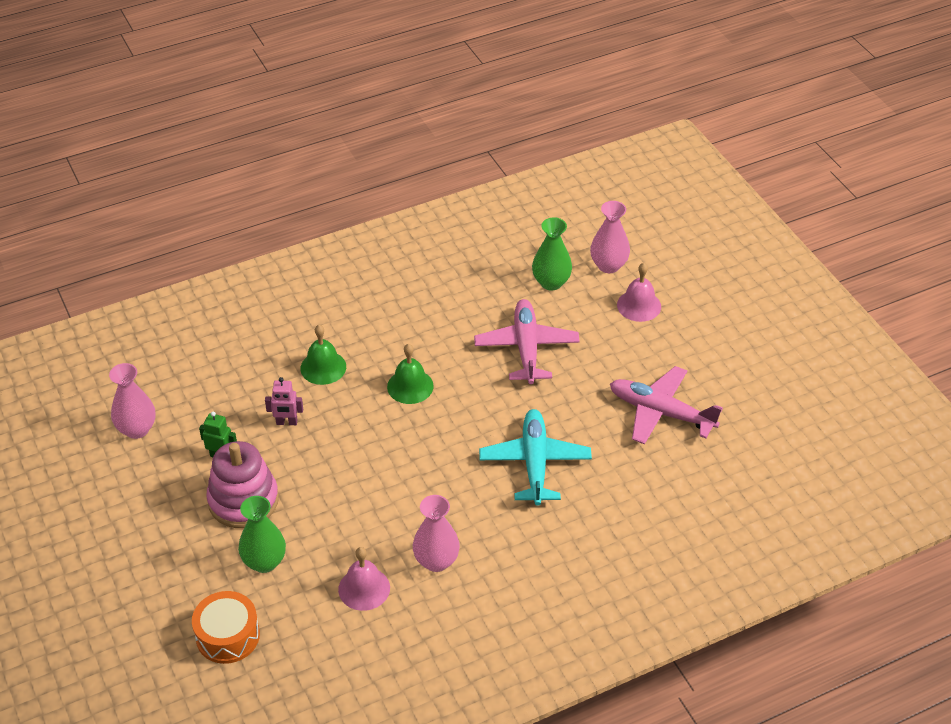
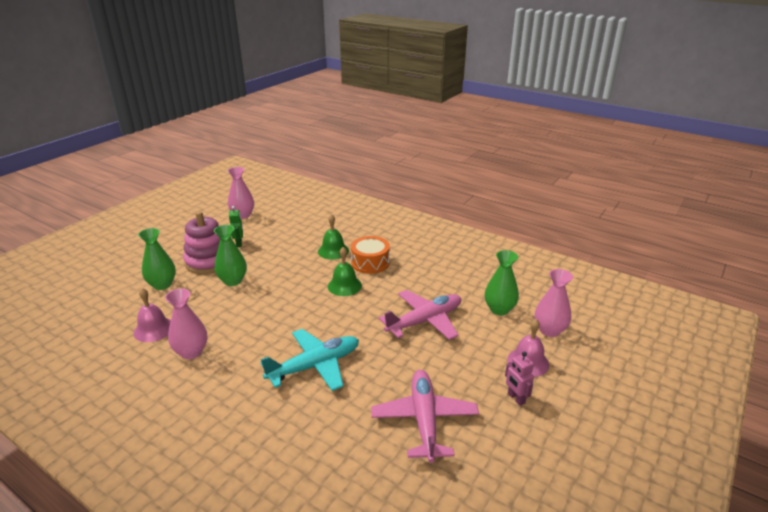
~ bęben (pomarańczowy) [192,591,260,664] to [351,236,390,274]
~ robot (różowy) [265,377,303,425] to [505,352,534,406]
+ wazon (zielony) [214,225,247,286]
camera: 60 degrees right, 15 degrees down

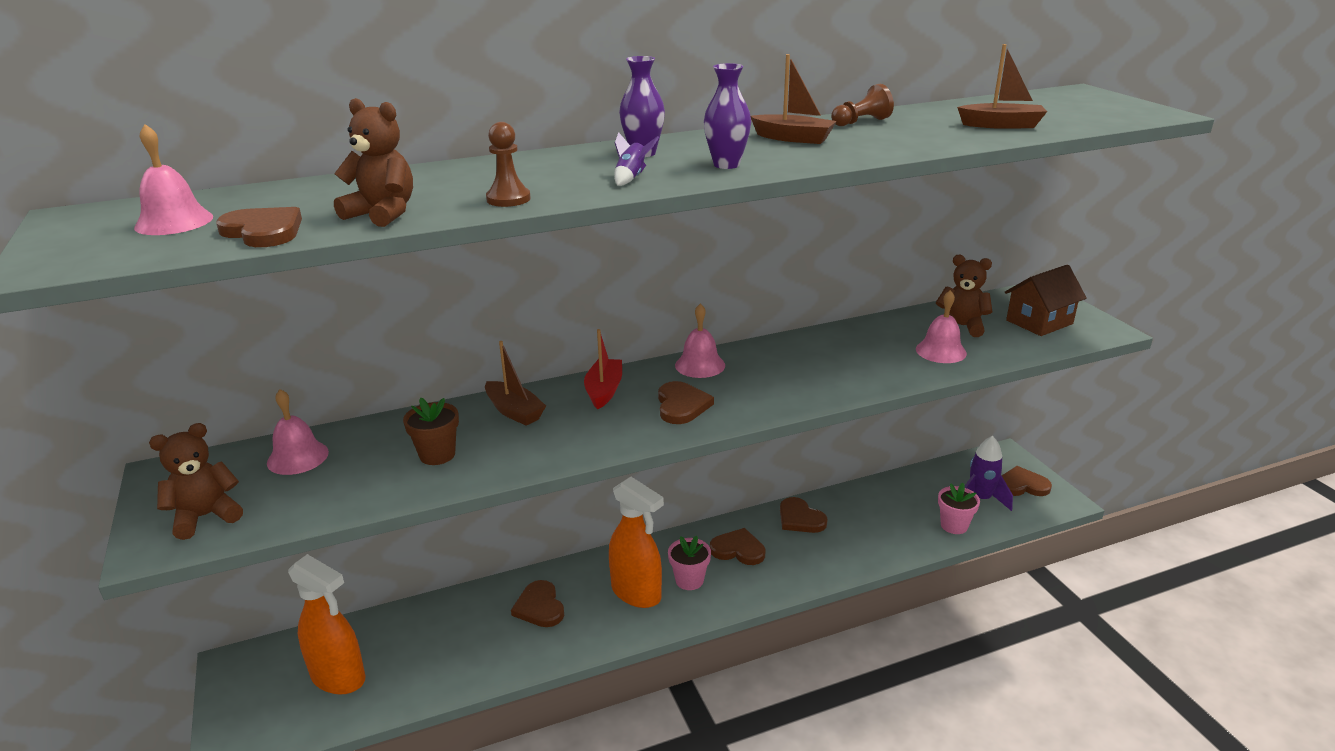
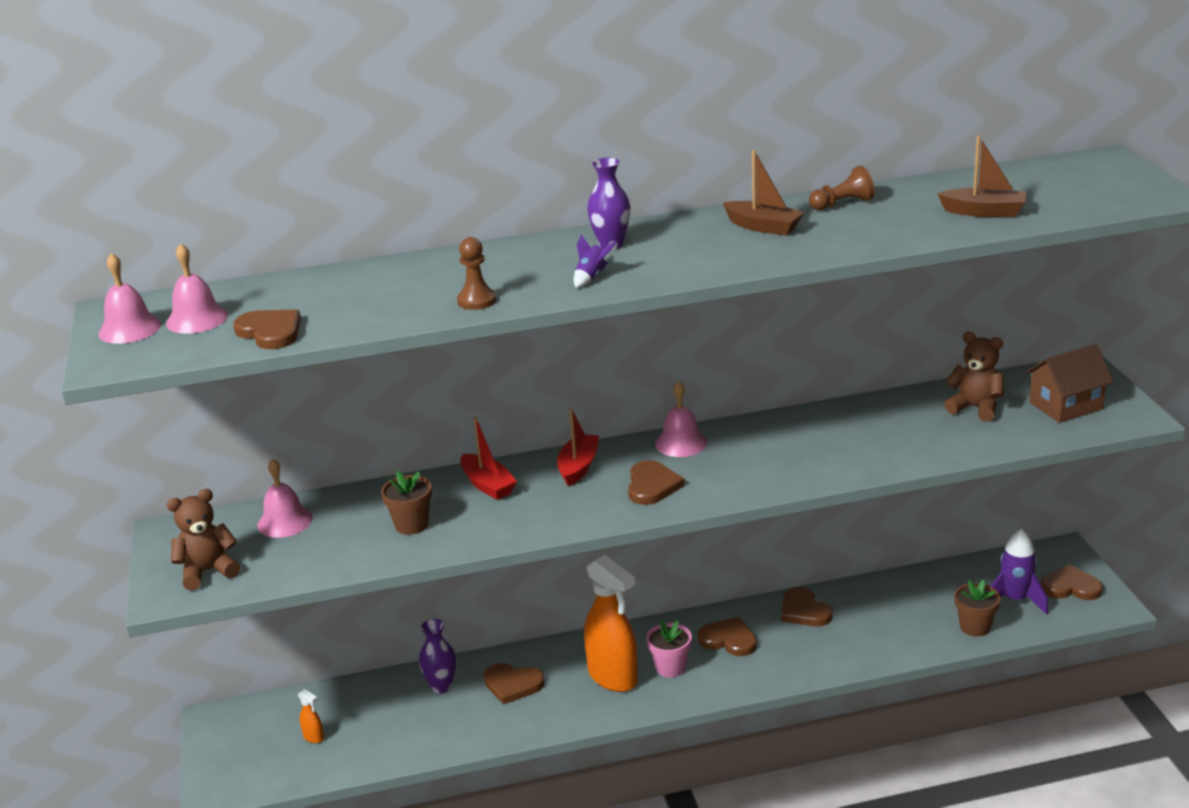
~ spryskiwacz (pomarańczowy) [288,554,366,695] = [298,689,324,743] x0.40
- miś (brązowy) [334,98,413,227]
~ łódka (brązowy) [485,341,546,426] to łódka (czerwony) [460,417,517,500]
~ serce (brązowy) [511,580,564,627] = [483,663,545,705] 60 degrees counterclockwise
~ wazon (fioletowy) [704,63,751,169] to [419,619,456,693]
~ dzwonek (różowy) [916,290,967,363] to [98,253,161,344]
~ doniczka (różowy) [938,483,980,534] to doniczka (brązowy) [955,579,1001,637]
camera: 10 degrees right, 0 degrees up

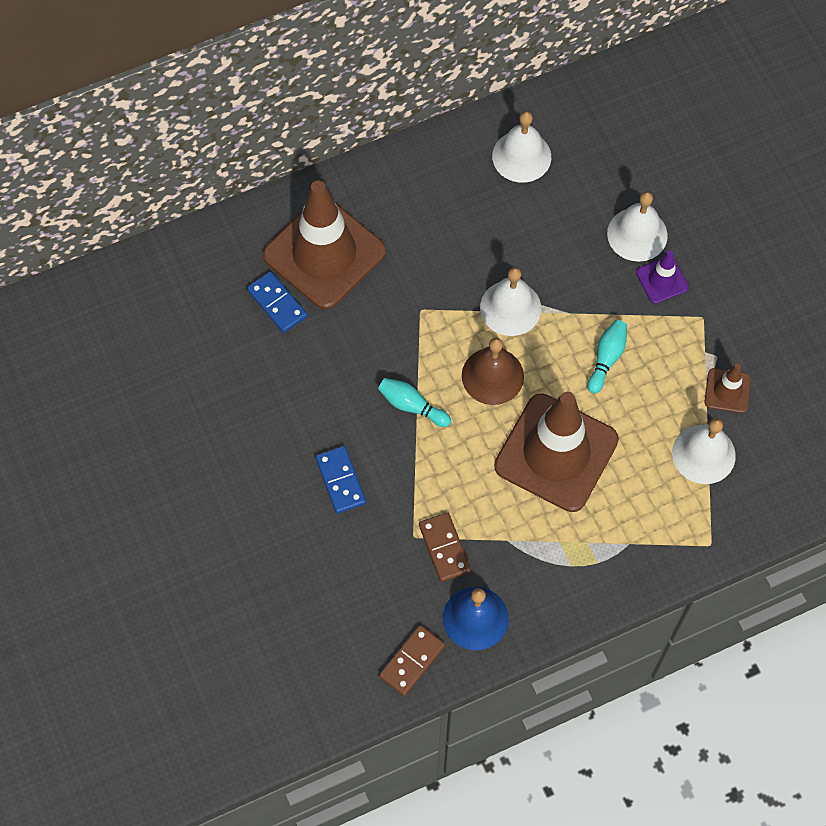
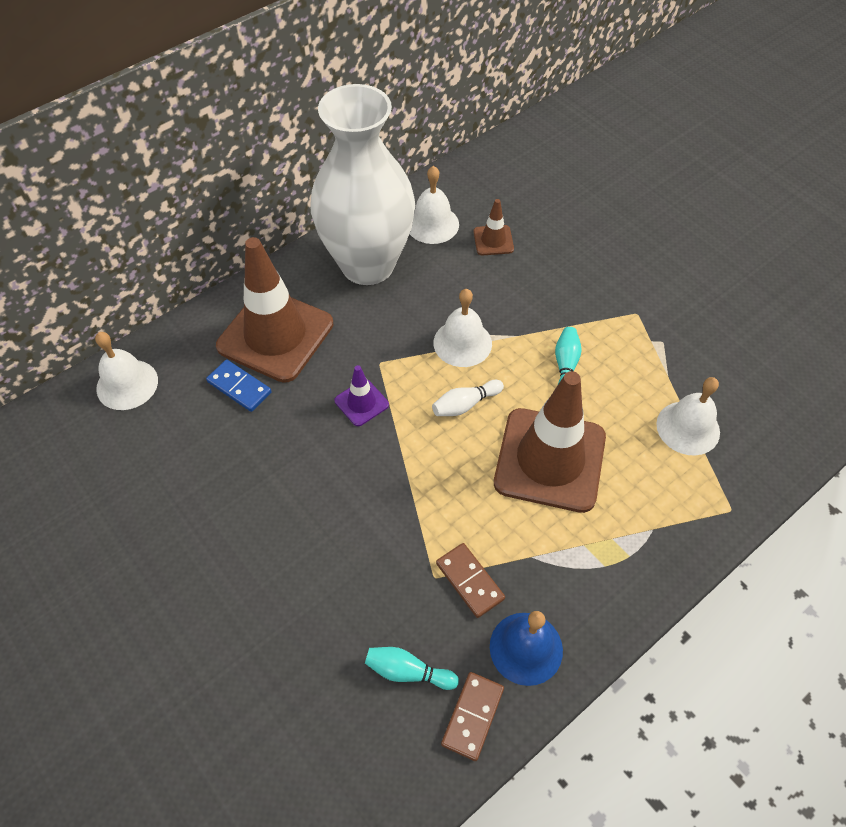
- kostka domina (niebieski) [316,446,366,514]
~ kręgiel (turkusowy) [378,378,451,427] to [365,647,459,690]
~ dzwonek (brązowy) [462,338,524,405] to kręgiel (biały) [432,380,504,416]
~ dzwonek (biały) [607,191,668,262] to [95,332,158,410]
~ pachołek (fioletowy) [636,250,689,304] to [335,365,389,426]
~ pachołek (brązowy) [705,363,751,413] to [473,199,514,255]
+ wazon (biały) [310,84,415,285]
camera: 15 degrees left, 10 degrees down

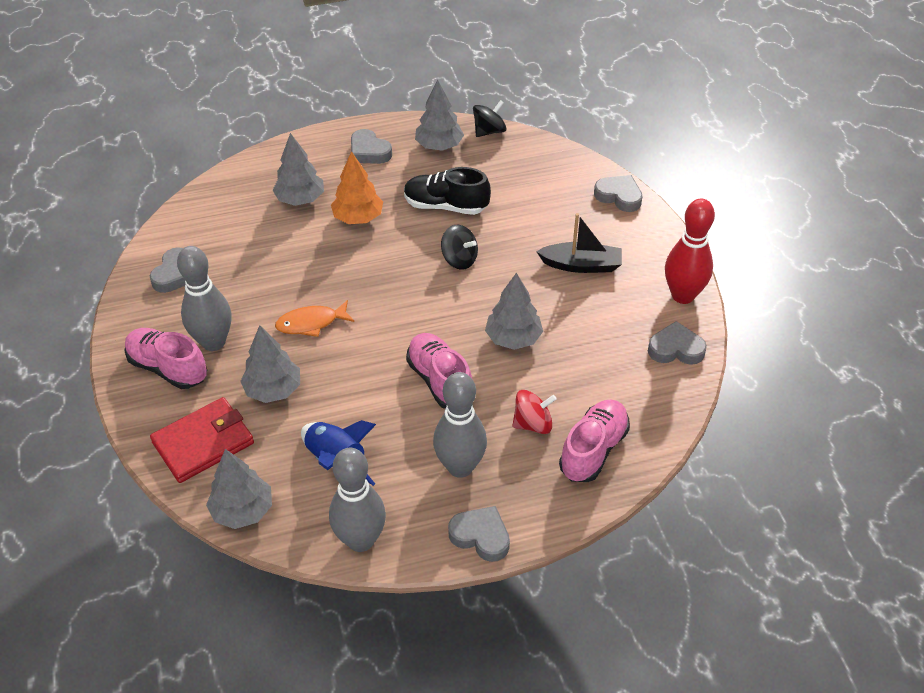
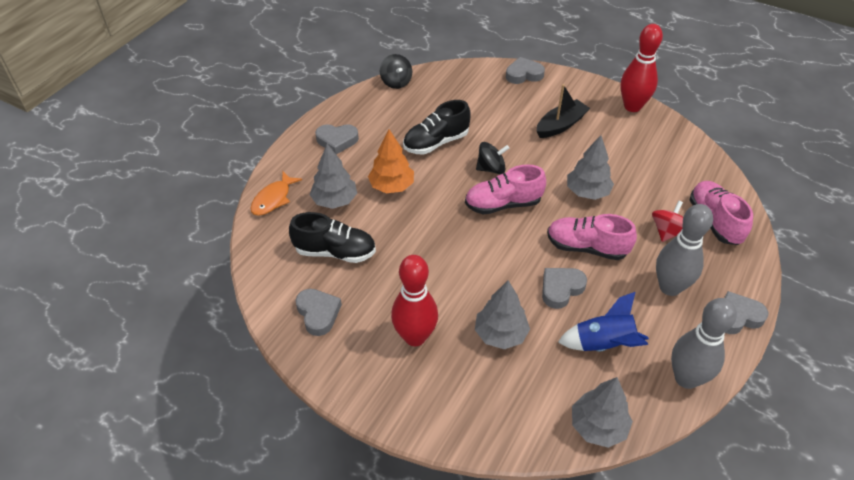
~ but (różowy) [124,328,207,389] to [465,164,546,214]
- portfel (czerwony) [150,397,254,483]
~ kręgiel (szary) [177,246,232,351] to kręgiel (czerwony) [391,255,438,346]
~ ryba (pomarańczowy) [275,300,354,337] to [250,172,302,216]
- drzewko (szary) [415,80,464,151]
~ bączek (czarny) [473,100,507,137] = [380,54,412,89] 150 degrees clockwise
~ serce (szary) [648,321,707,365] to [542,268,587,309]
+ but (czarny) [289,212,376,263]
camera: 45 degrees left, 0 degrees up

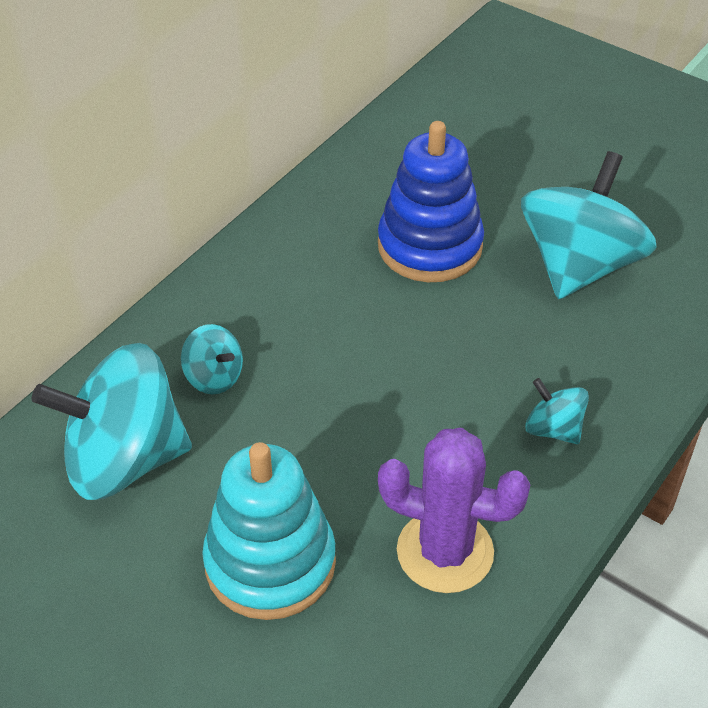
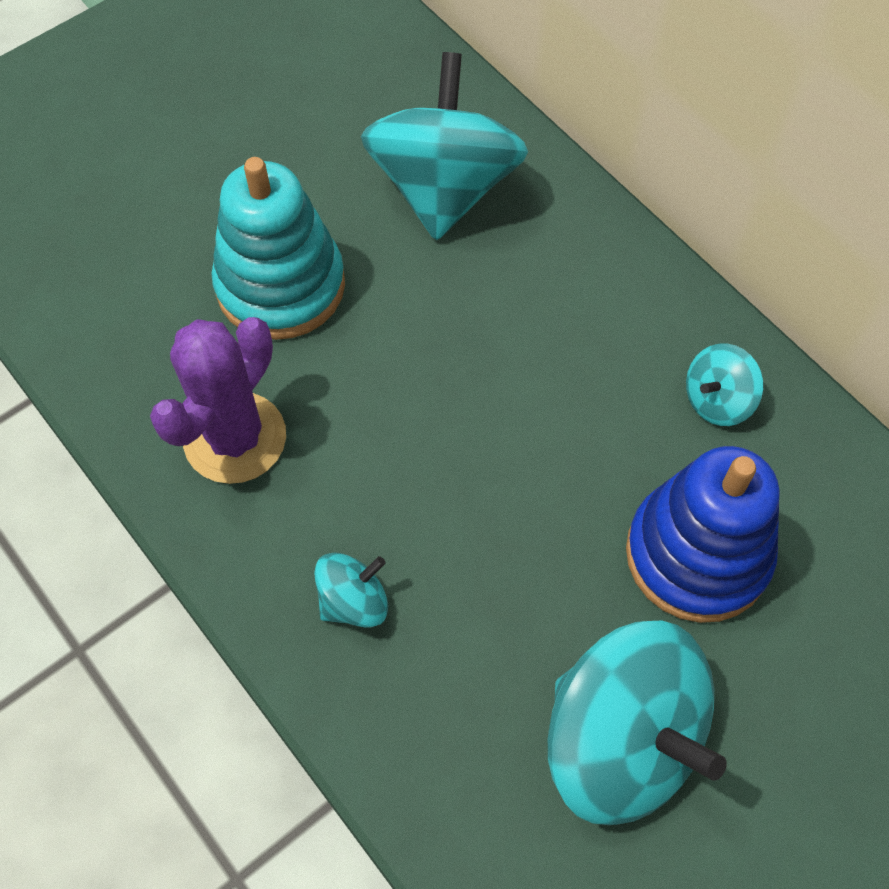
~ bączek (turkusowy) [181,324,243,394] to [686,343,763,426]
camera: 105 degrees right, 15 degrees up

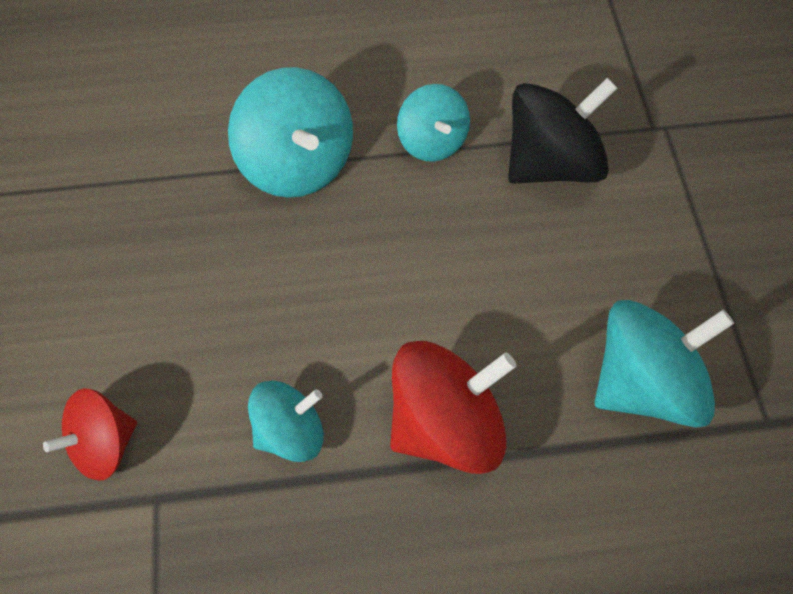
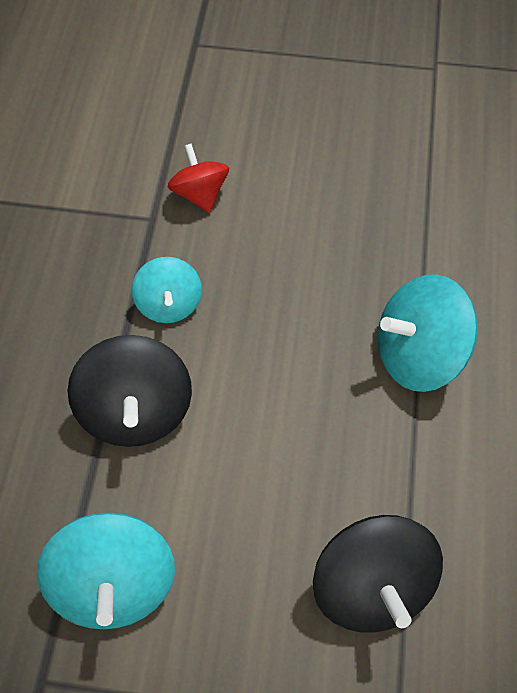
~ bączek (czerwony) [390,341,517,474] to bączek (czarny) [67,335,192,447]
- bączek (turkusowy) [397,84,470,162]
camera: 105 degrees right, 0 degrees up

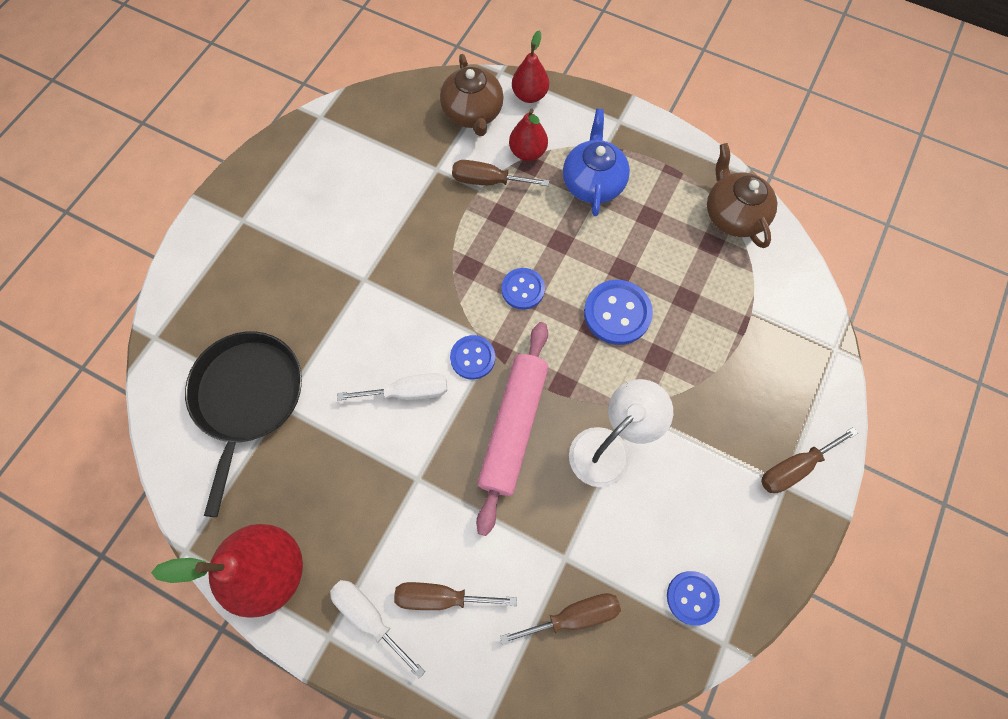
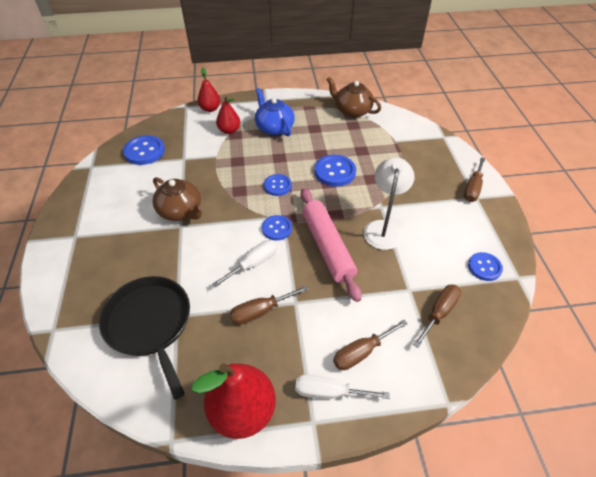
~ imbryk (brązowy) [440,54,504,136] to [152,177,203,221]
~ śrubokręt (brązowy) [452,160,549,186] to [230,286,308,325]
+ guzik (niebieski) [123,135,165,165]
camera: 35 degrees left, 20 degrees down

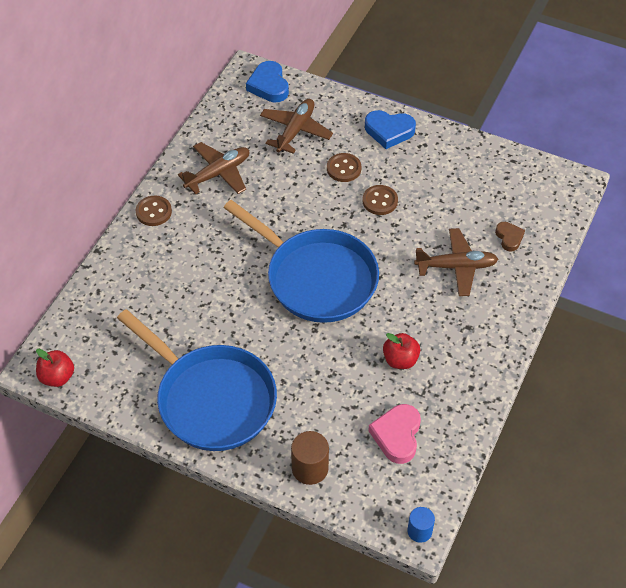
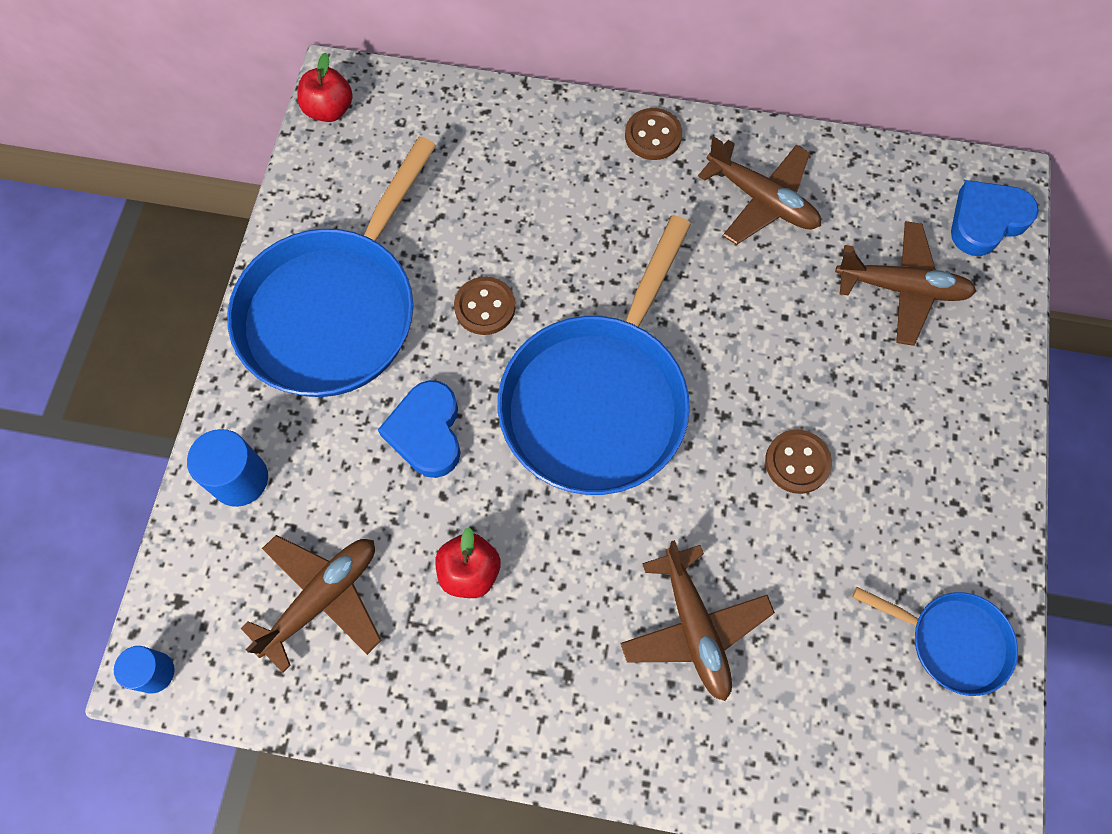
~ walec (brązowy) [291,431,329,485] to walec (niebieski) [187,429,268,507]
~ guzik (brązowy) [327,153,361,182] to [454,277,515,335]
~ serce (niebieski) [365,110,416,149] to [378,380,461,478]
~ serce (różowy) [368,404,421,464] to samolot (brązowy) [240,535,381,673]
- serce (brązowy) [495,222,525,252]
+ patelnia (niebieski) [852,587,1018,696]
camera: 75 degrees right, 15 degrees up

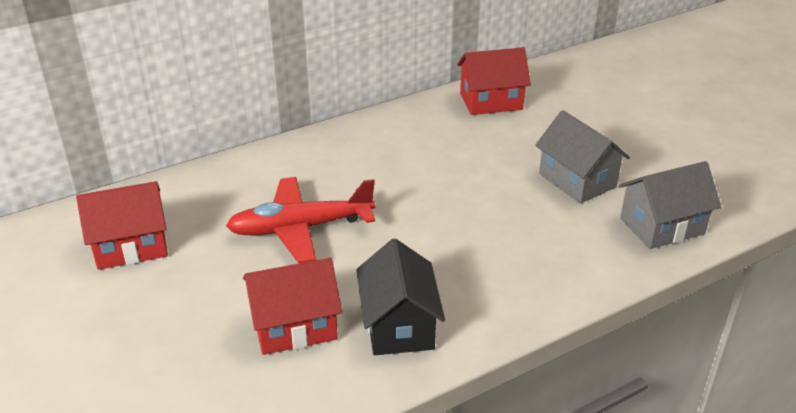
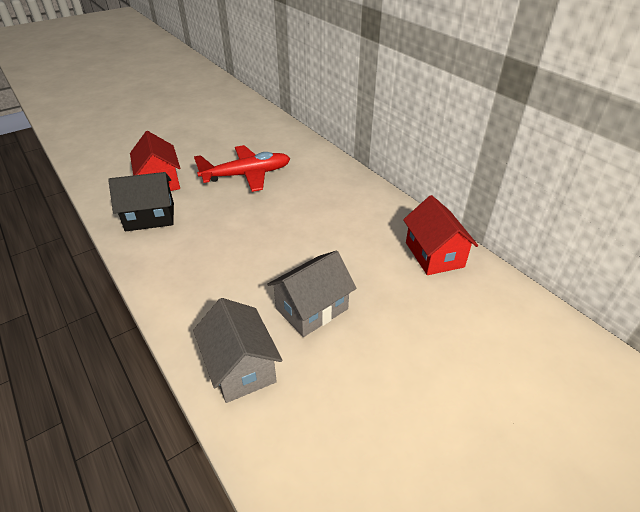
- domek (czerwony) [76,181,168,270]
~ samolot (czerwony) [226,177,376,263] = [194,145,290,192] 90 degrees clockwise
camera: 85 degrees right, 5 degrees up

